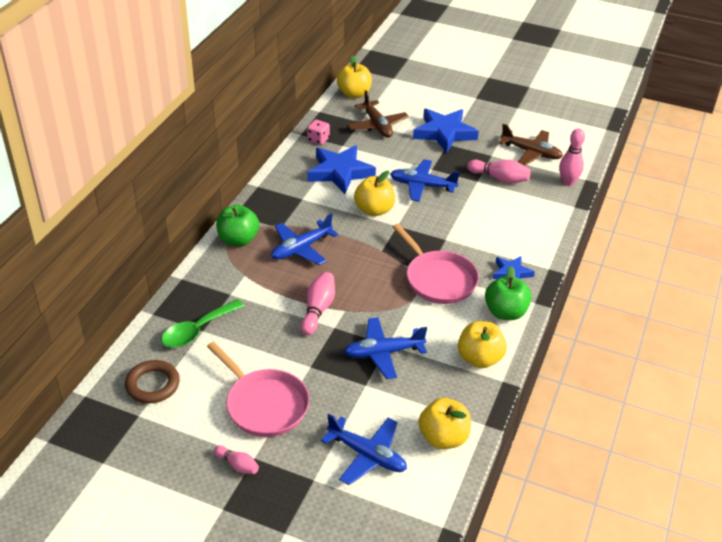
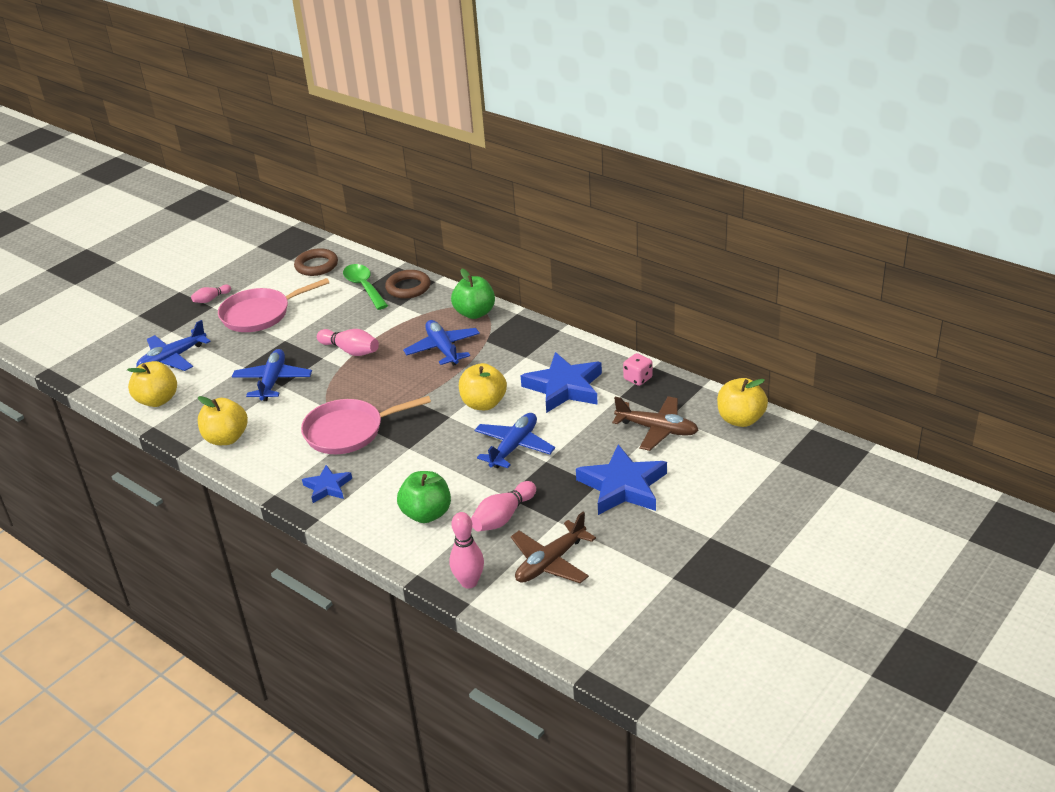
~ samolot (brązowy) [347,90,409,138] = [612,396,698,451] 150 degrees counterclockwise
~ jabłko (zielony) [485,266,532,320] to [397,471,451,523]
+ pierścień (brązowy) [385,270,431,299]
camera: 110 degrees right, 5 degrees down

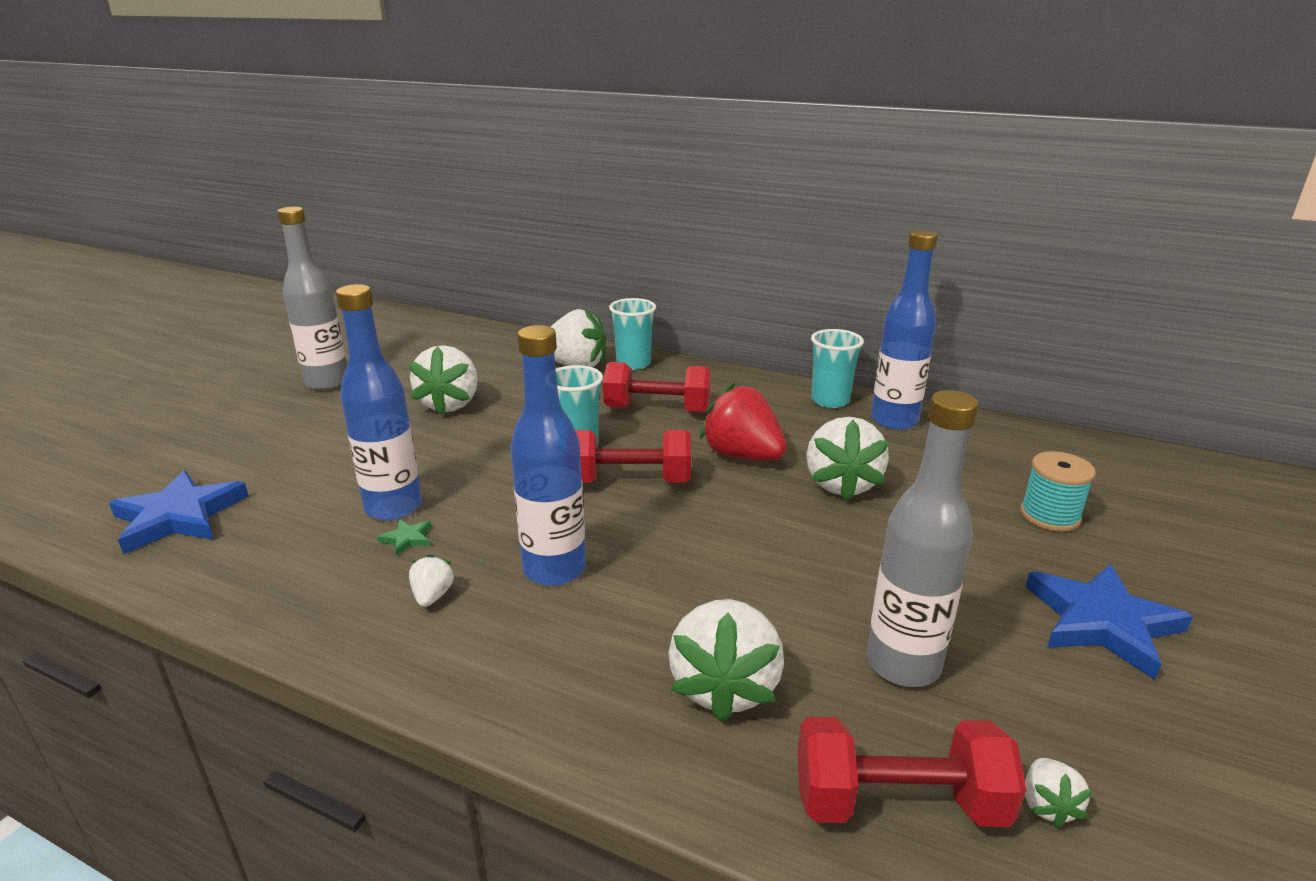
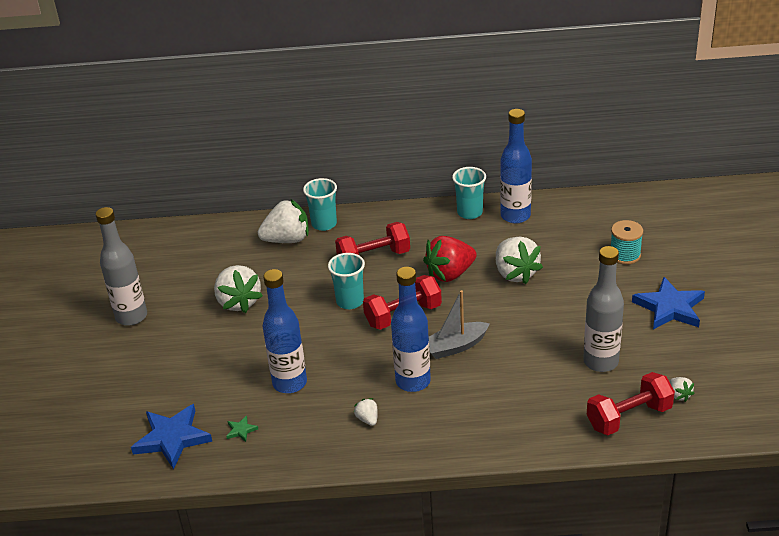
~ gwiazda (zielony) [377,519,431,556] to [226,415,258,442]
- truskawka (biały) [668,599,784,723]
~ truskawka (czerwony) [700,382,787,460] = [423,236,477,282] 45 degrees counterclockwise
+ łódka (szary) [429,290,490,359]
camera: 25 degrees left, 10 degrees up

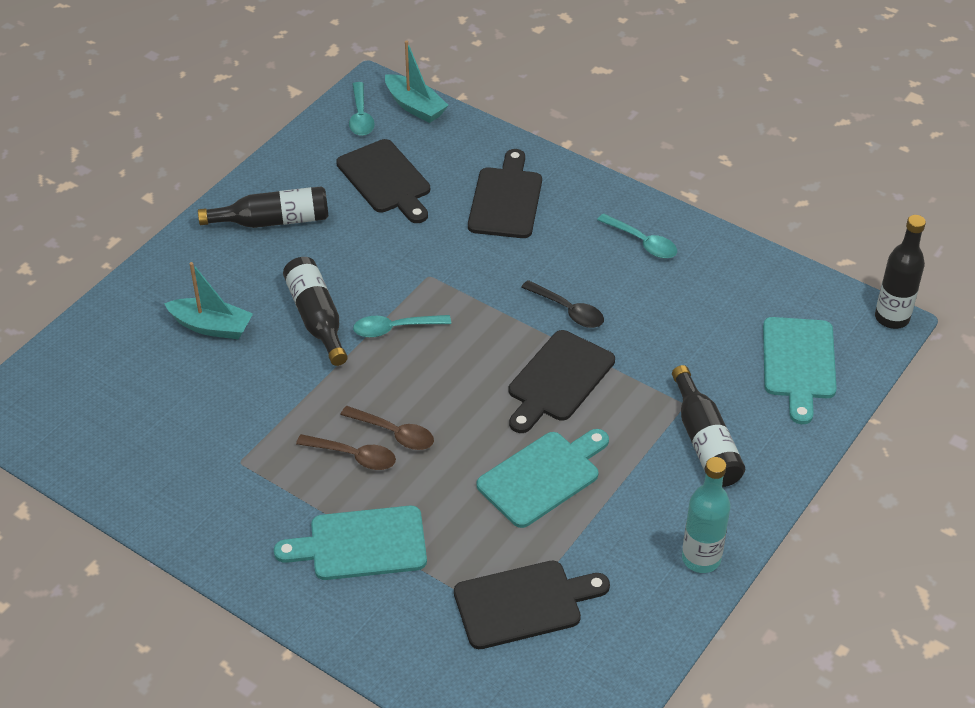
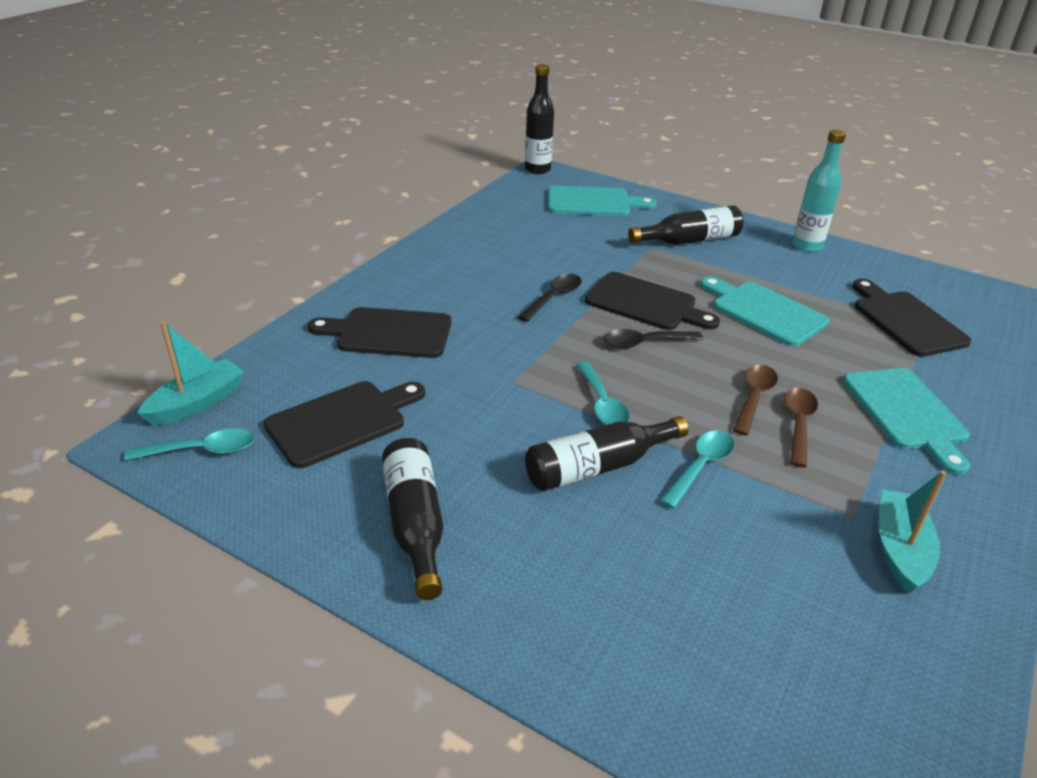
~ łódka (turkusowy) [164,262,253,339] to [878,470,947,594]
~ łyżka (turkusowy) [597,214,677,258] to [660,431,735,509]
+ łyżka (czarny) [603,329,703,348]
camera: 95 degrees left, 10 degrees down

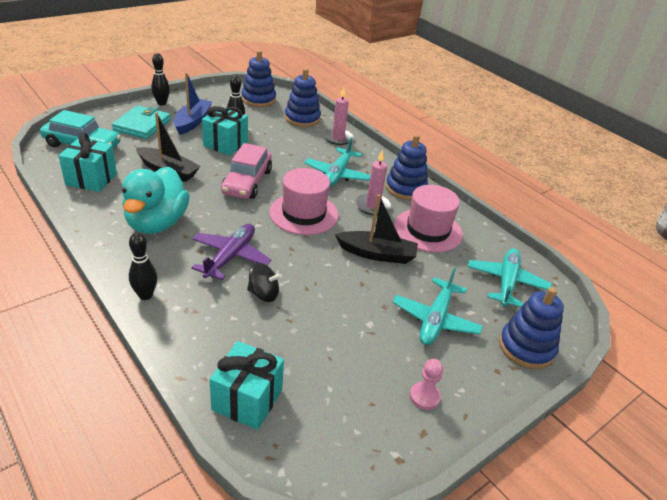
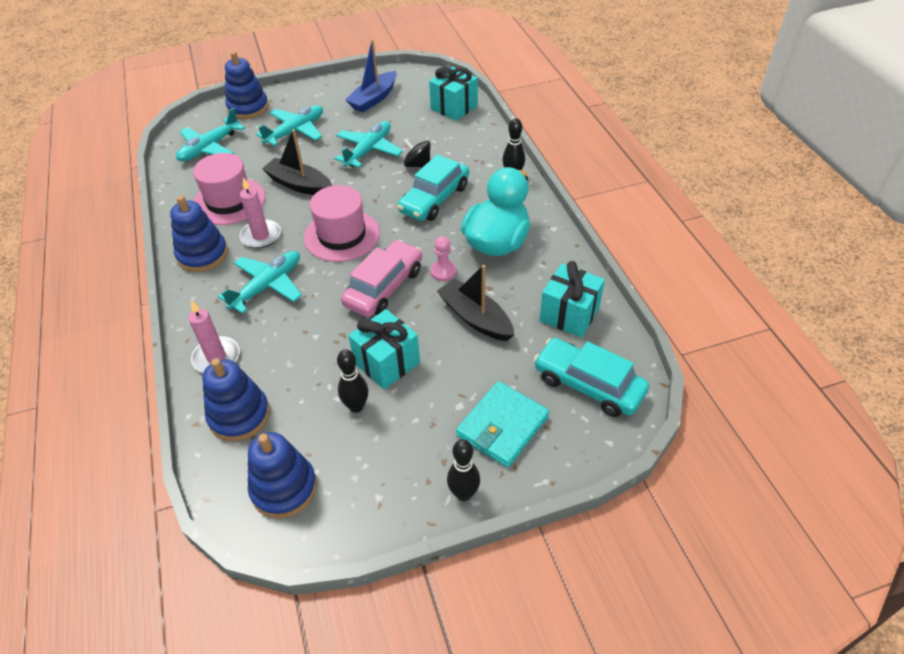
~ łódka (niebieski) [174,73,212,135] to [345,40,396,113]
~ samolot (fioletowy) [191,224,271,280] to samochód (turkusowy) [397,154,469,221]
~ pionek (różowy) [410,359,443,410] to [431,236,456,281]
+ samolot (turkusowy) [334,121,403,168]
camera: 155 degrees left, 10 degrees up

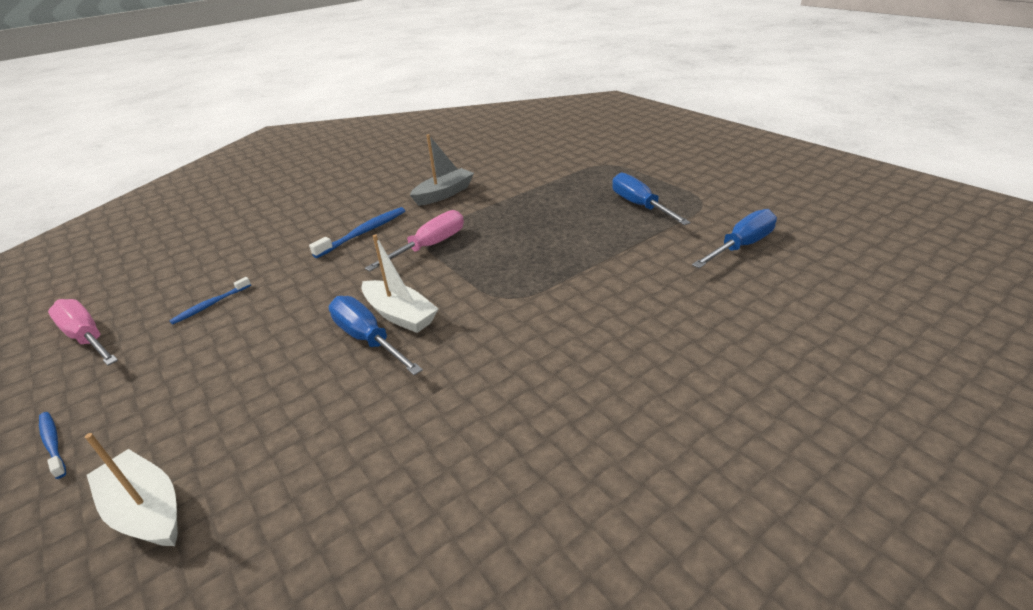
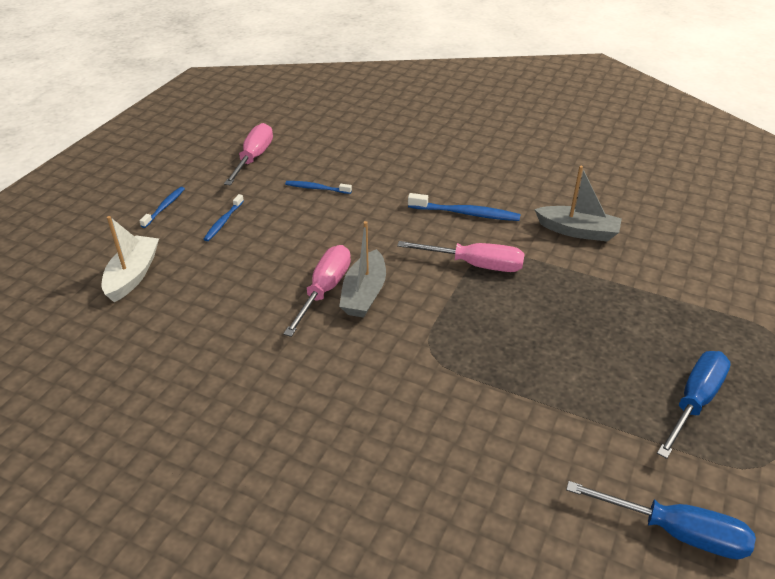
~ śrubokręt (niebieski) [329,296,423,375] to śrubokręt (różowy) [283,245,351,337]
~ łódka (biały) [361,235,439,333] to łódka (szary) [339,221,386,318]
+ szczoteczka do zębów (niebieski) [204,194,244,241]
camera: 60 degrees right, 5 degrees up

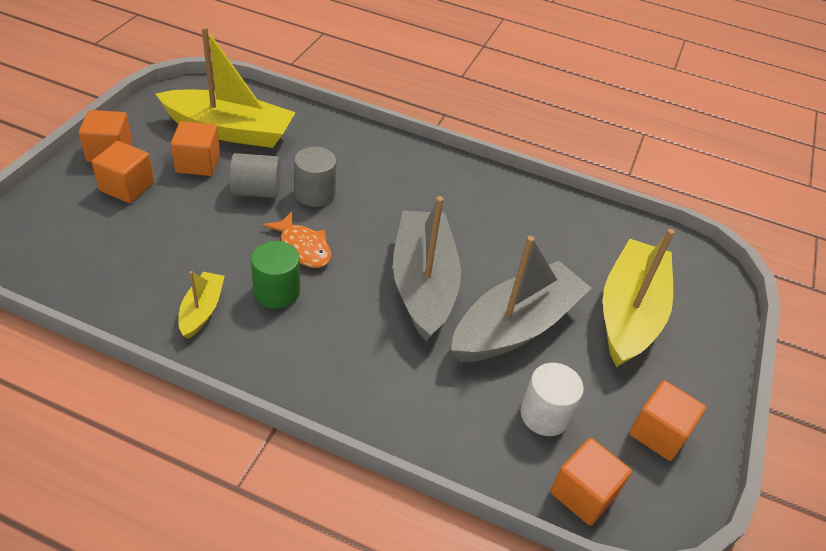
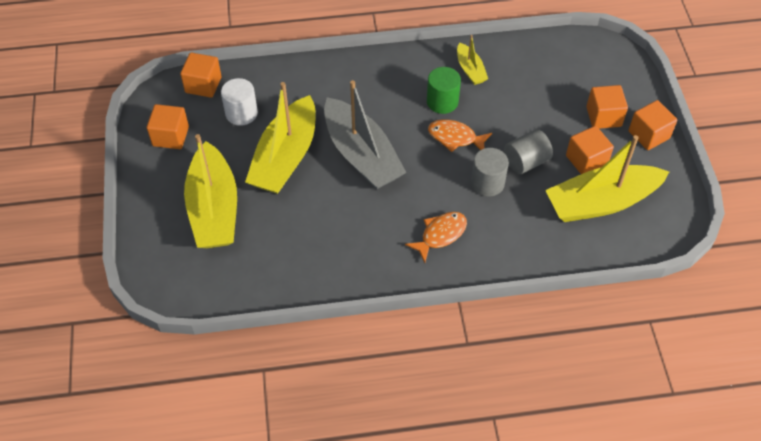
~ łódka (szary) [451,236,591,362] to łódka (żółty) [245,82,316,194]
+ ryba (pomarańczowy) [405,212,467,263]
camera: 155 degrees right, 10 degrees up

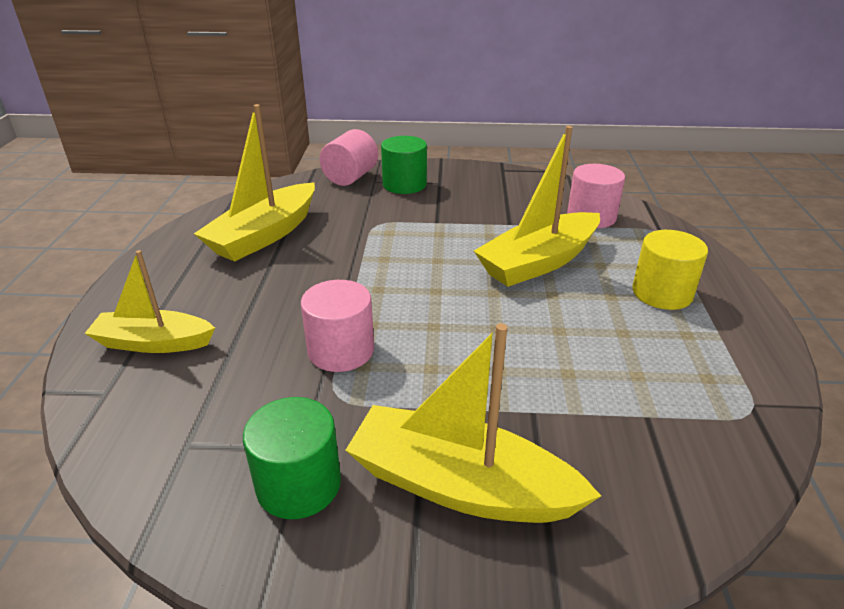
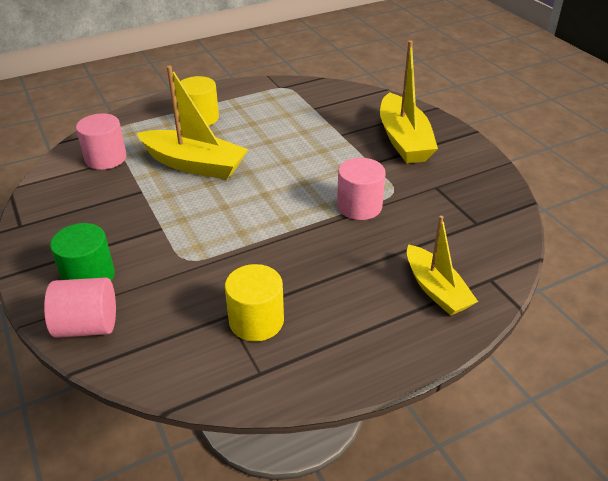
~ łódka (żółty) [194,104,315,262] to walec (żółty) [225,264,284,342]
- walec (zielony) [243,397,341,519]
camera: 120 degrees left, 5 degrees up

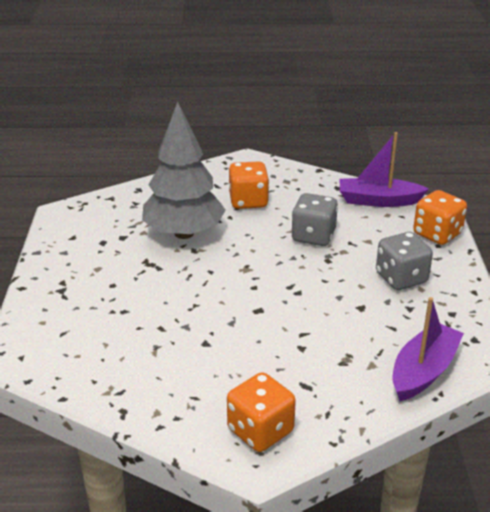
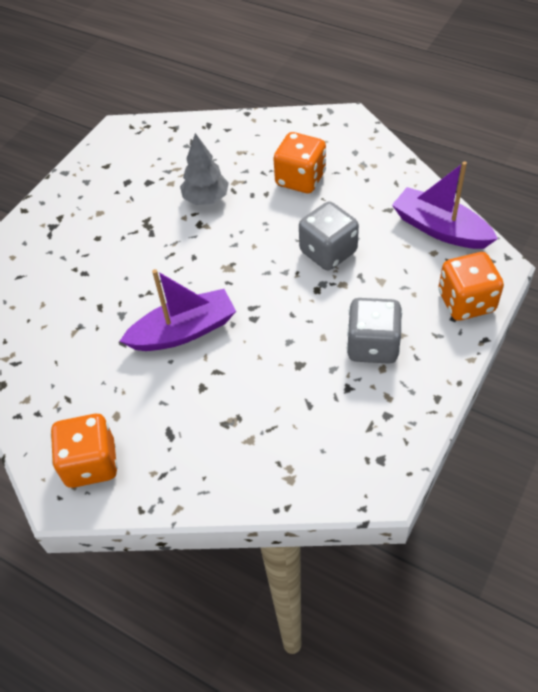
~ drzewko (szary) [142,102,226,239] = [180,133,229,205] x0.53
~ łódka (fioletowy) [393,297,464,401] to [120,269,236,351]
camera: 35 degrees right, 20 degrees up

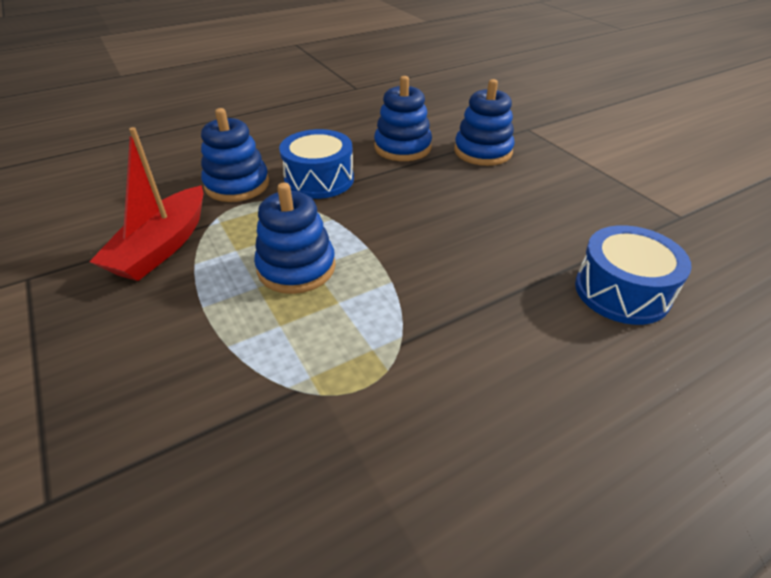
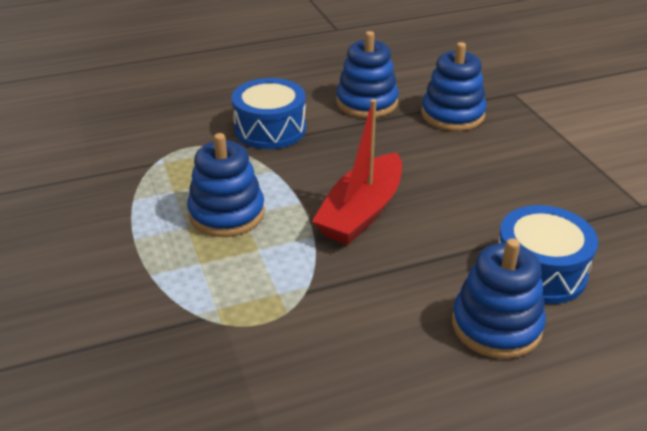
~ łódka (czerwony) [89,127,203,281] to [312,99,402,245]
~ zabawka nakładanka (niebieski) [201,108,269,202] to [452,238,546,359]
camera: 10 degrees right, 5 degrees down

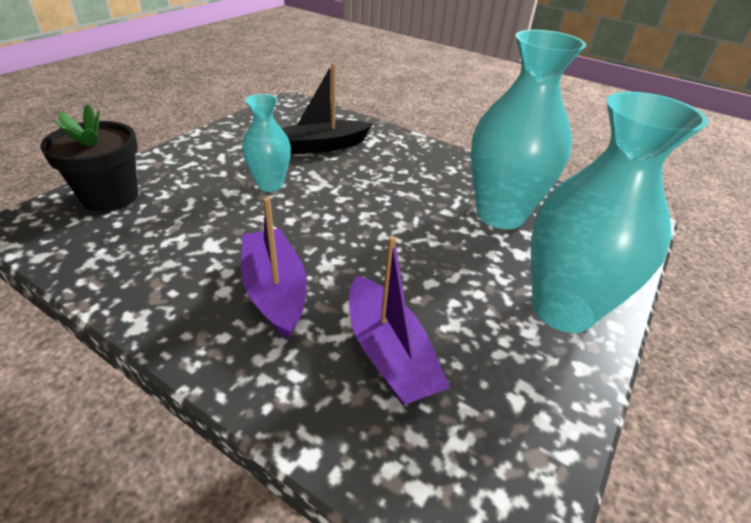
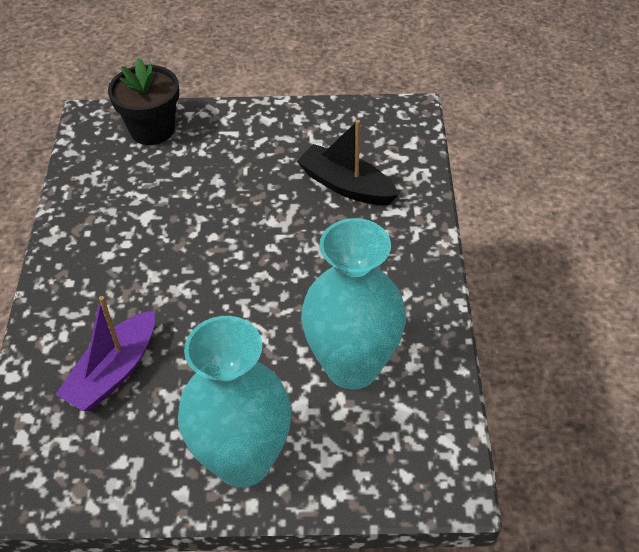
- łódka (fioletowy) [241,197,307,339]
- wazon (turkusowy) [242,94,291,192]
camera: 60 degrees right, 10 degrees up

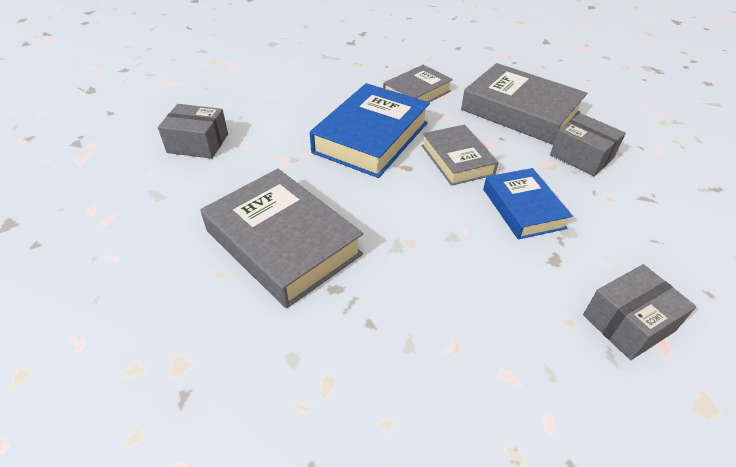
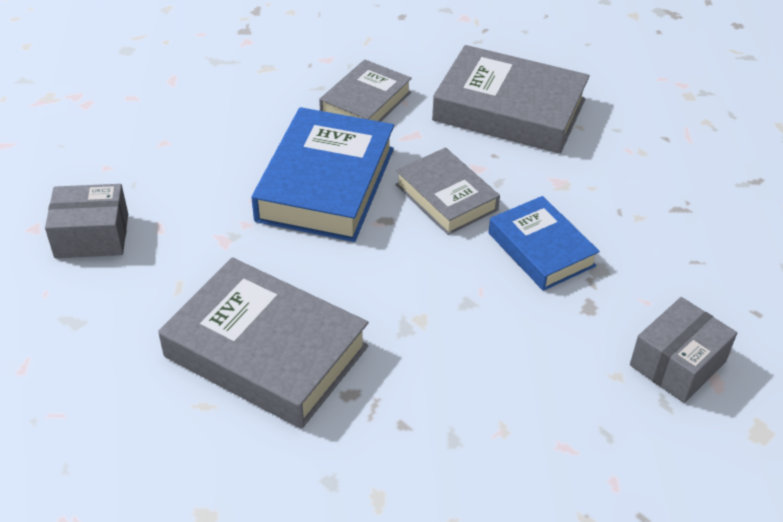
- pudełko (szary) [550,113,626,176]
camera: 15 degrees left, 0 degrees up

